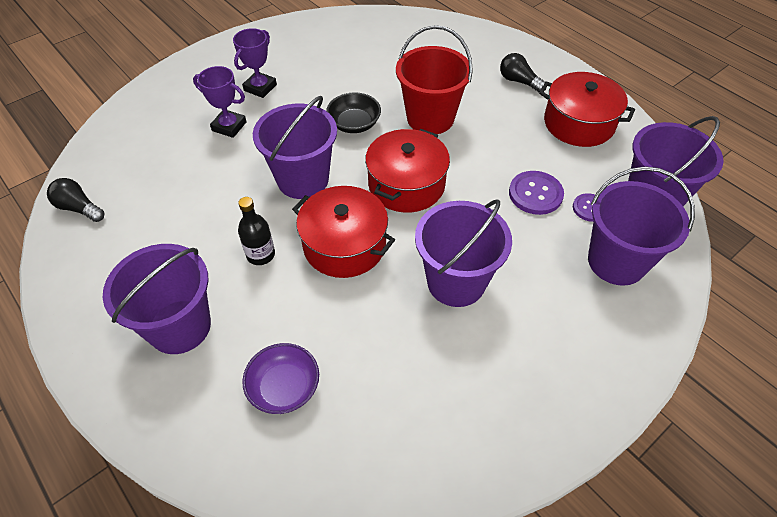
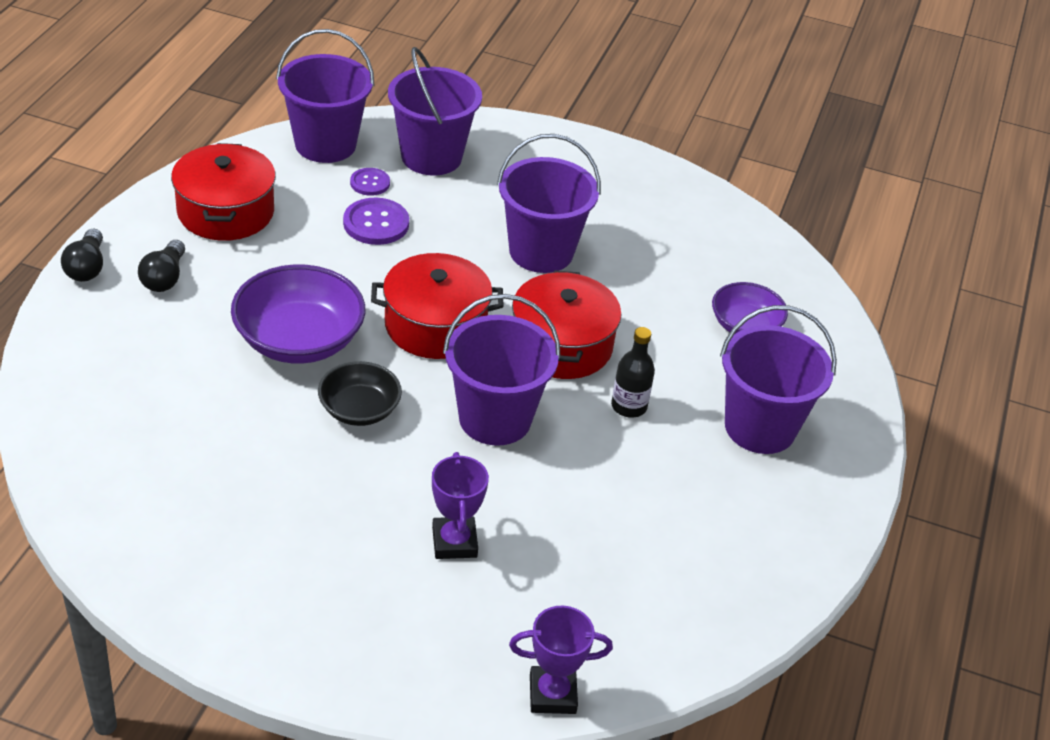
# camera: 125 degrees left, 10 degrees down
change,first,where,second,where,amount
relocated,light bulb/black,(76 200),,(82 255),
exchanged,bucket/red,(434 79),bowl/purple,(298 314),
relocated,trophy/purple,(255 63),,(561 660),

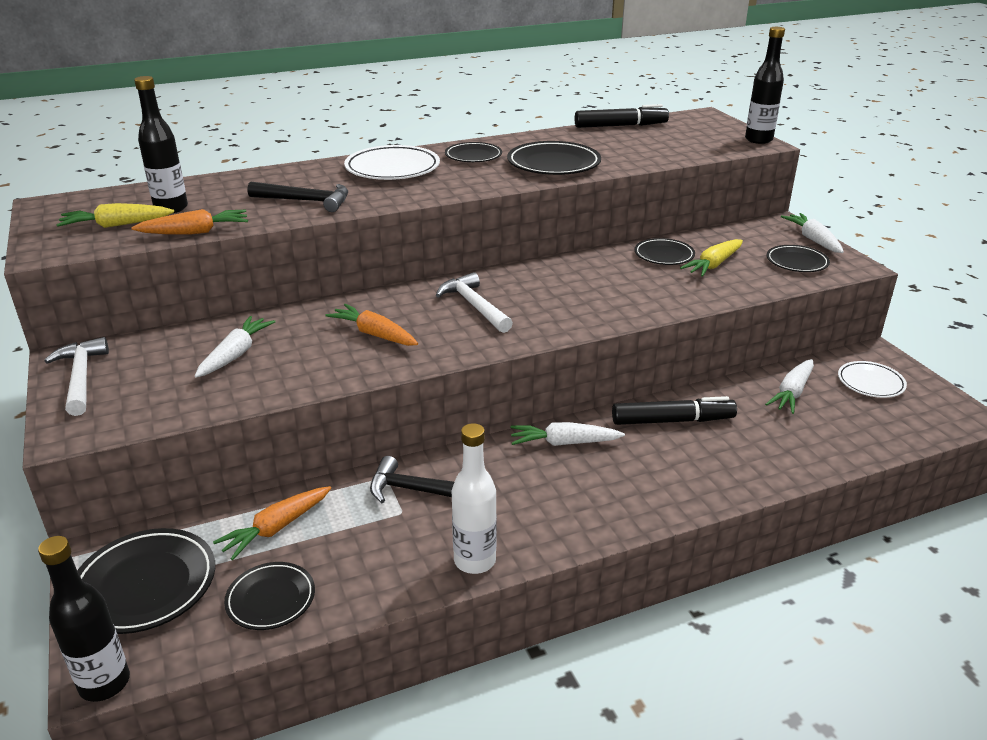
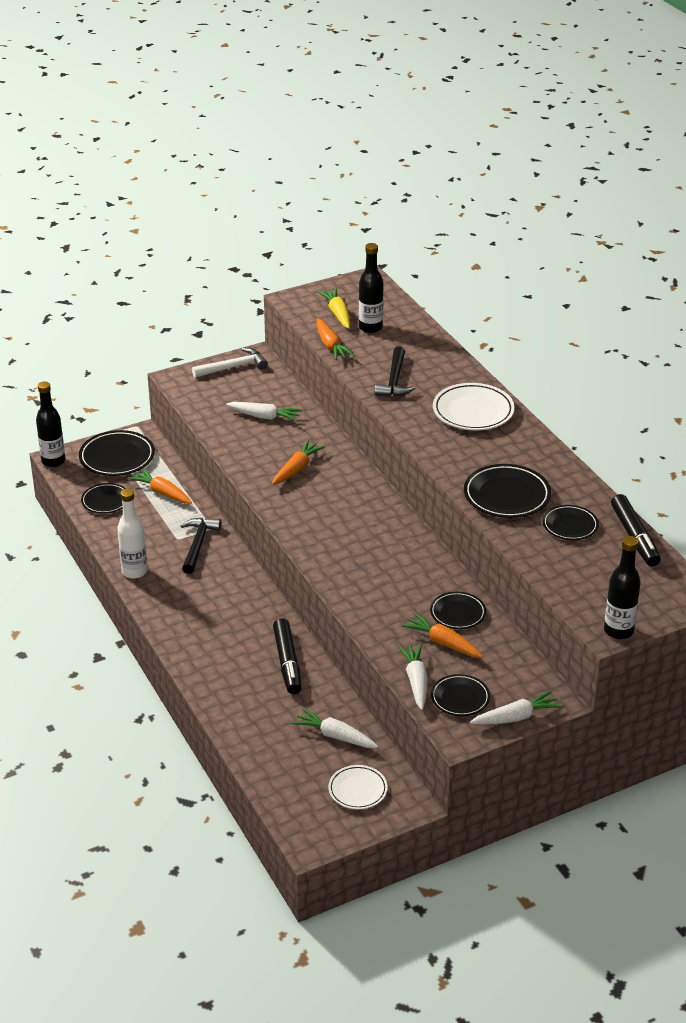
# camera: 85 degrees right, 5 degrees up
change,first,where,second,where,amount
relocated,carrot/white,(567 434),,(413 677),
colour,carrot/yellow,(711 258),carrot/orange,(443 635),
relocated,plate/black,(473 152),,(571 522),
missing,hammer/white,(474 302),,,

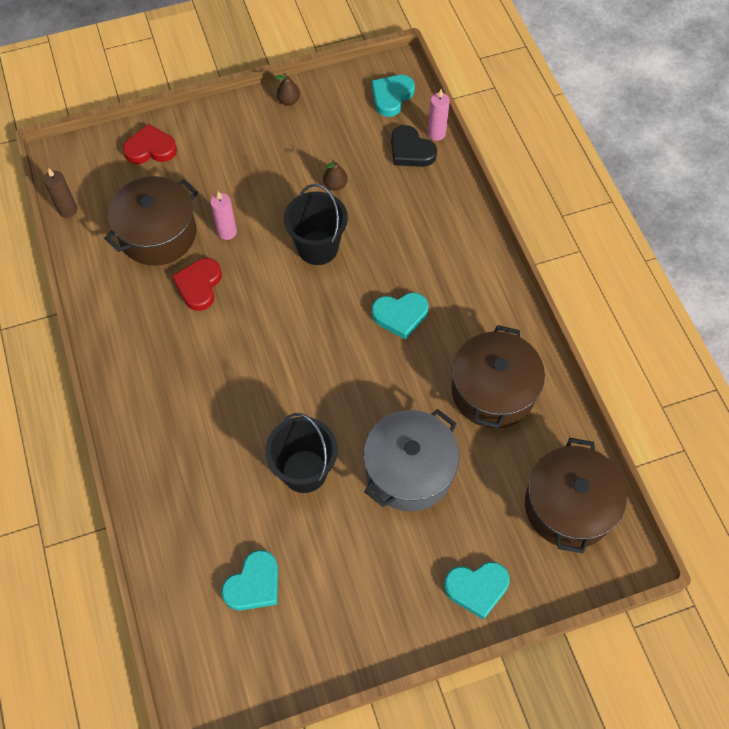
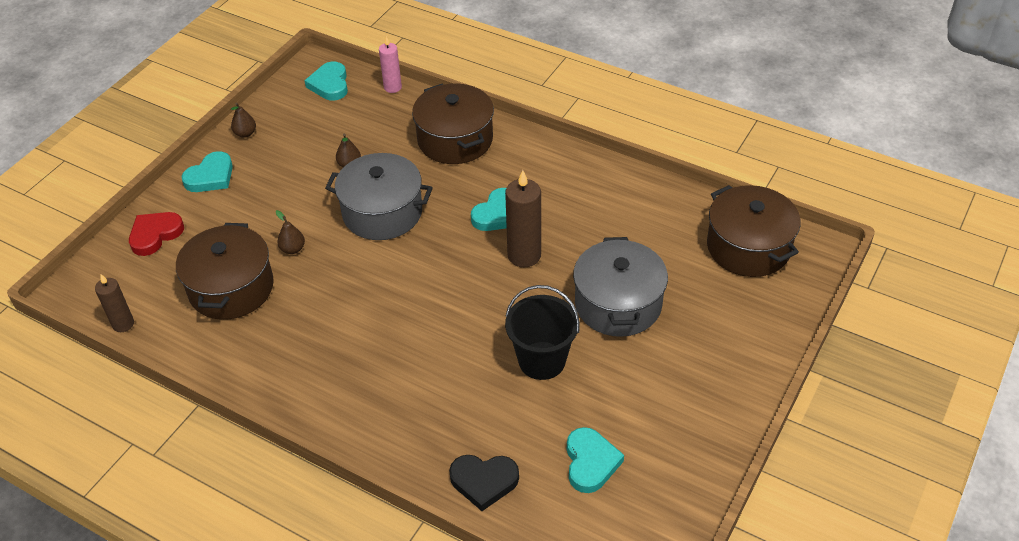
# camera: 40 degrees left, 15 degrees down
change,first,where,second,where,amount
relocated,heart/turquoise,(477 591),,(207 171),
exchanged,candle/pink,(223 215),pear/brown,(290 232),
exchanged,bucket/black,(316 224),pot/grey,(379 196),
relocated,pot/brown,(498 376),,(453 123),
relocated,heart/black,(414 146),,(484 483),
appeared,,,candle/brown,(523 218),
missing,heart/red,(197 284),,,

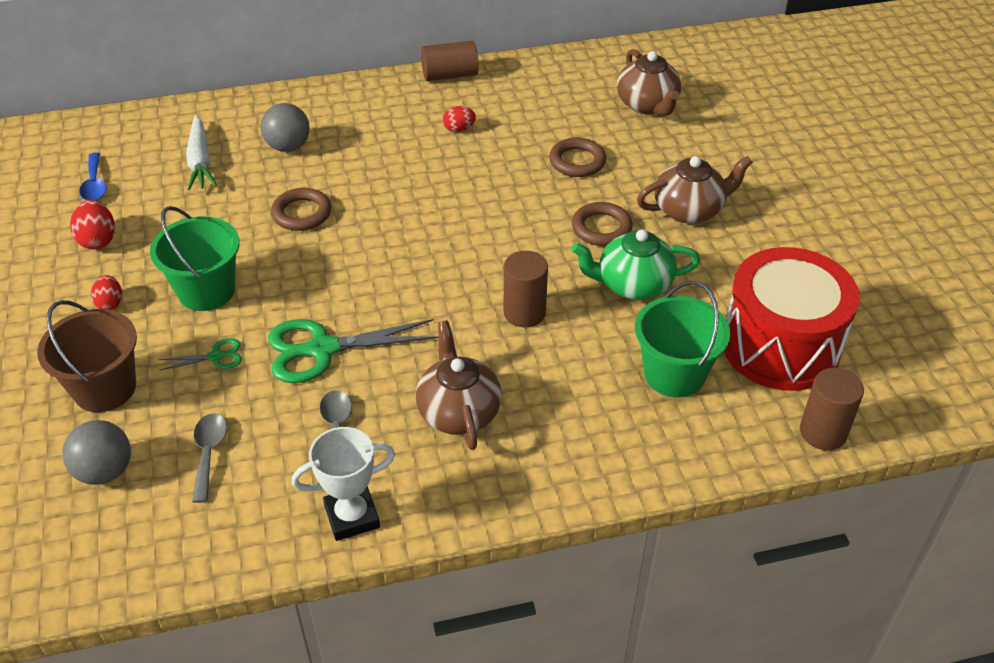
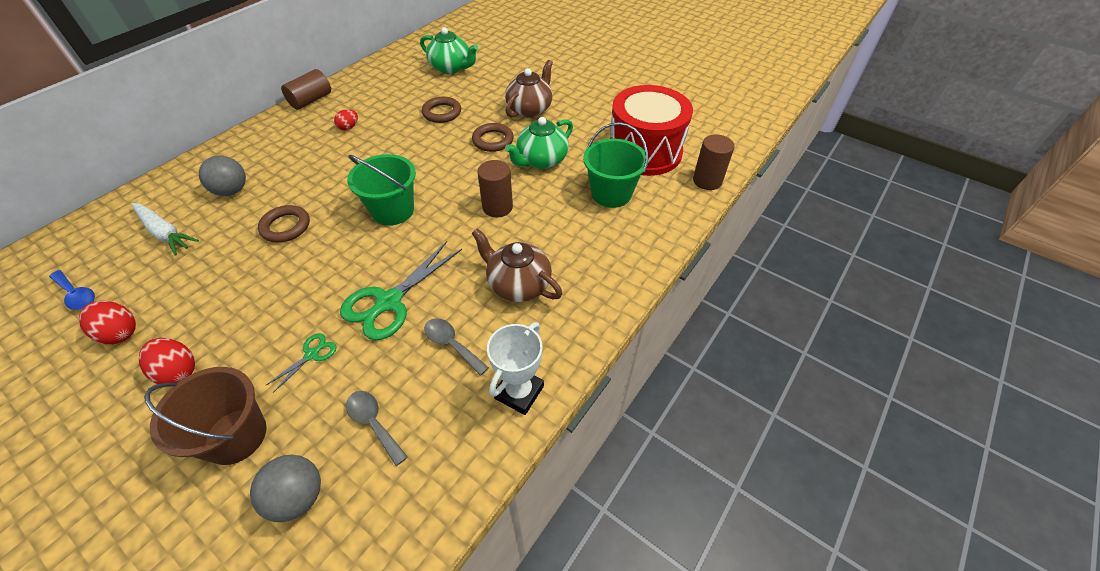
# camera: 40 degrees left, 5 degrees up
change,first,where,second,where,amount
size,egg/red,(106 292),,(167 361),x1.50
relocated,bucket/green,(195 258),,(381 190),
colour,teapot/brown,(649 82),teapot/green,(449 50),

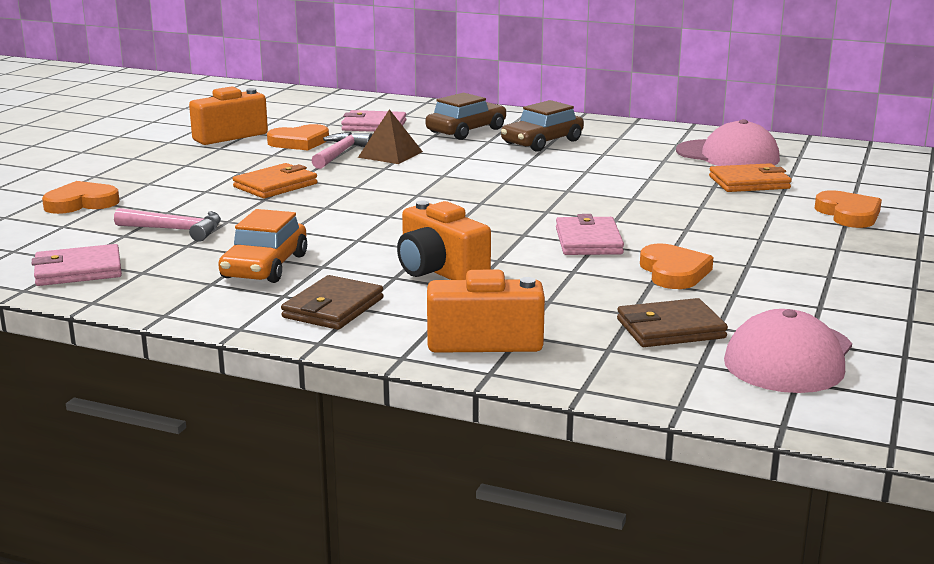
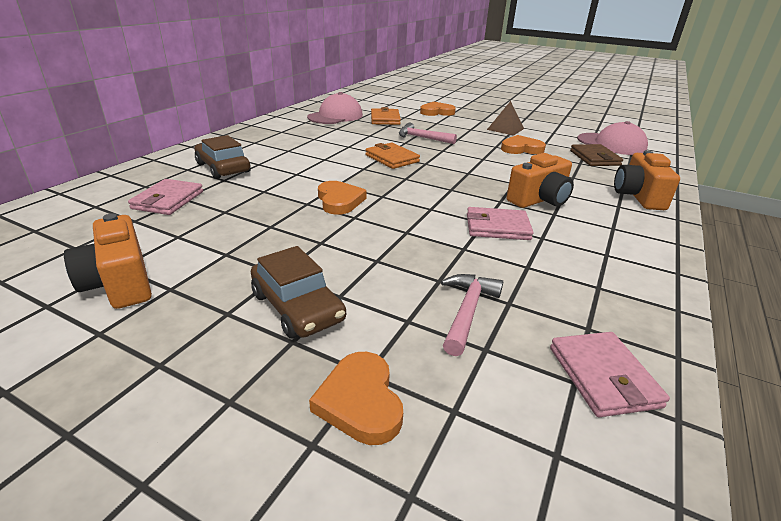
# camera: 85 degrees left, 10 degrees up
change,first,where,second,where,amount
relocated,car/brown,(542 126),,(298 292),
relocated,heart/orange,(298 137),,(342 198),
relocated,wallet/orange,(275 180),,(392 156),
relocated,hammer/pink,(342 150),,(428 133),
relocated,wallet/pink,(590 234),,(500 223),
relocated,pyramid/brown,(390 136),,(505 118),
missing,car/orange,(262 246),,,
missing,wallet/brown,(332 302),,,

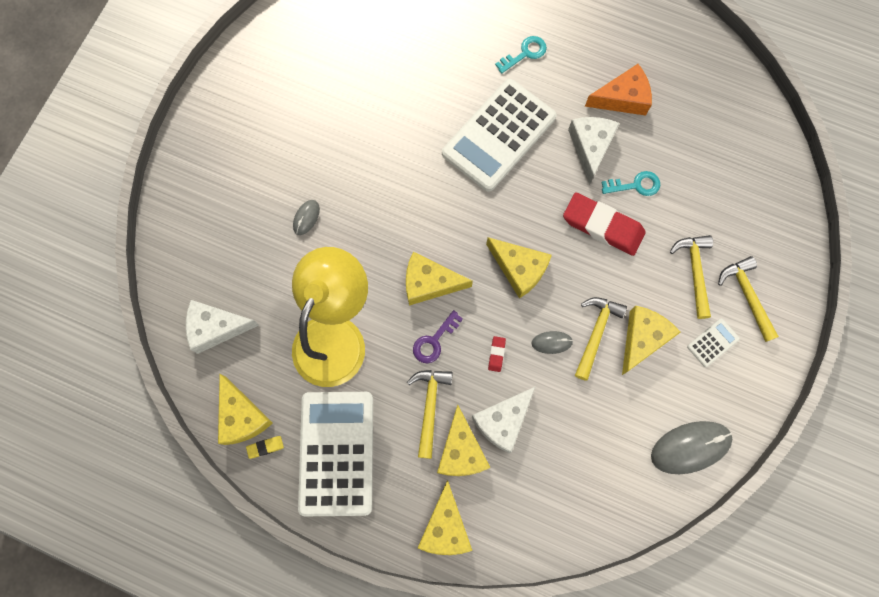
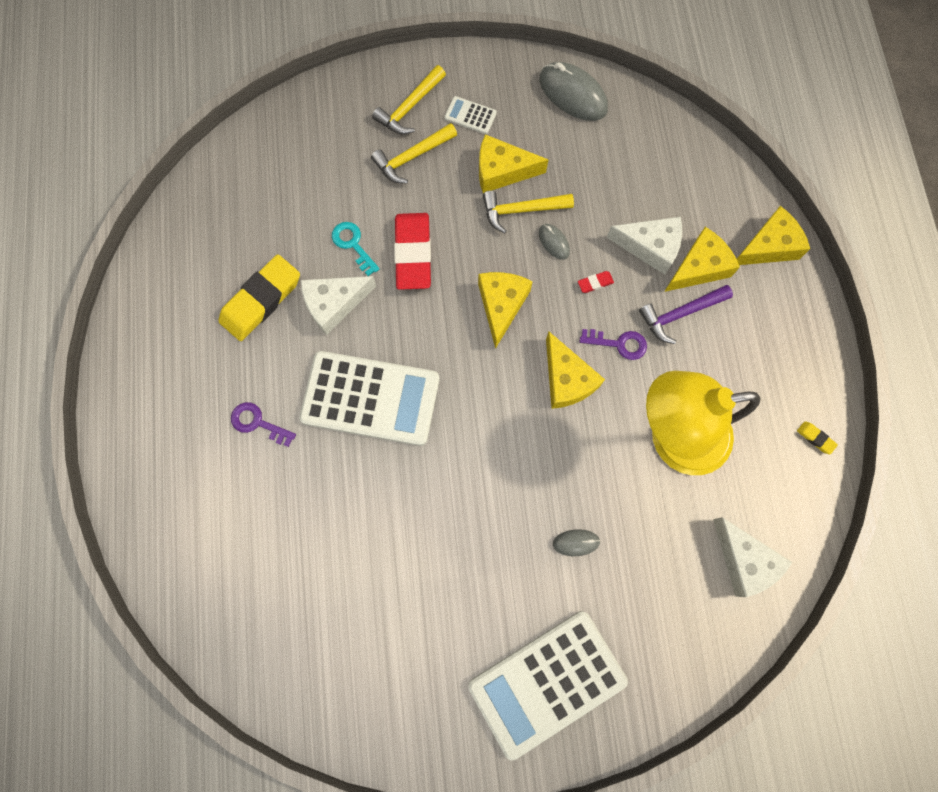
# camera: 120 degrees left, 0 degrees up
change,first,where,second,where,amount
exchanged,cheese/orange,(618 90),eraser/yellow,(259 297),
colour,key/turquoise,(521 55),key/purple,(263 424),
relocated,calculator/white,(335 454),,(548 686),
colour,hammer/yellow,(430 414),hammer/purple,(686 314),
missing,cheese/yellow,(245 409),,,

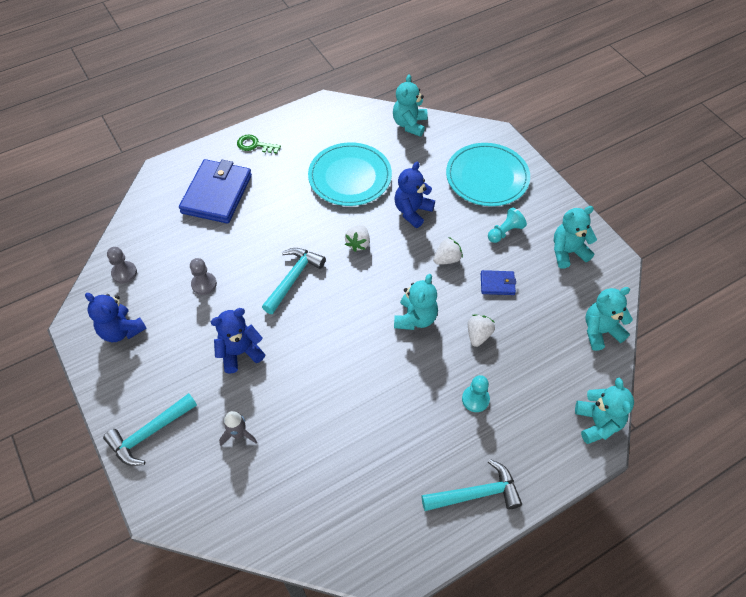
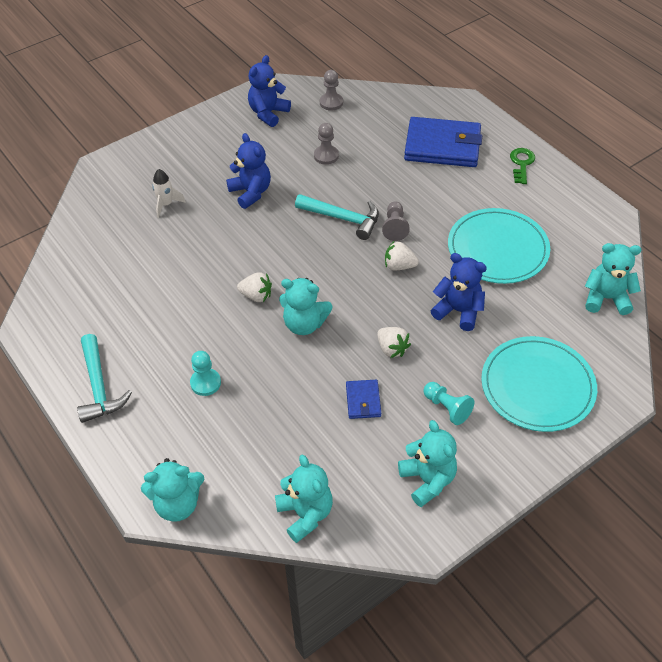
# camera: 85 degrees right, 5 degrees down
change,first,where,second,where,amount
colour,rocket/grey,(238 428),rocket/white,(169 193),
relocated,strawberry/white,(481 331),,(254 287),
appeared,,,pawn/grey,(396 221),
missing,hammer/turquoise,(150 429),,,

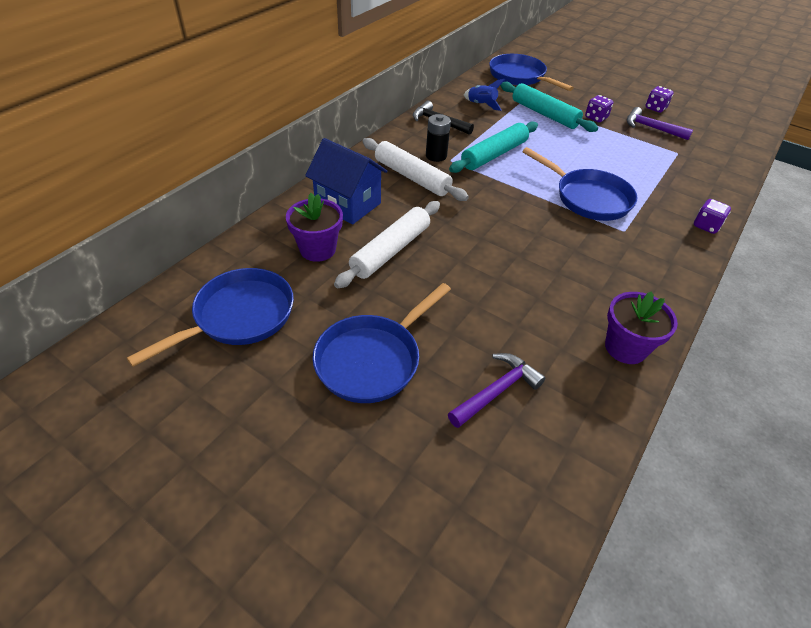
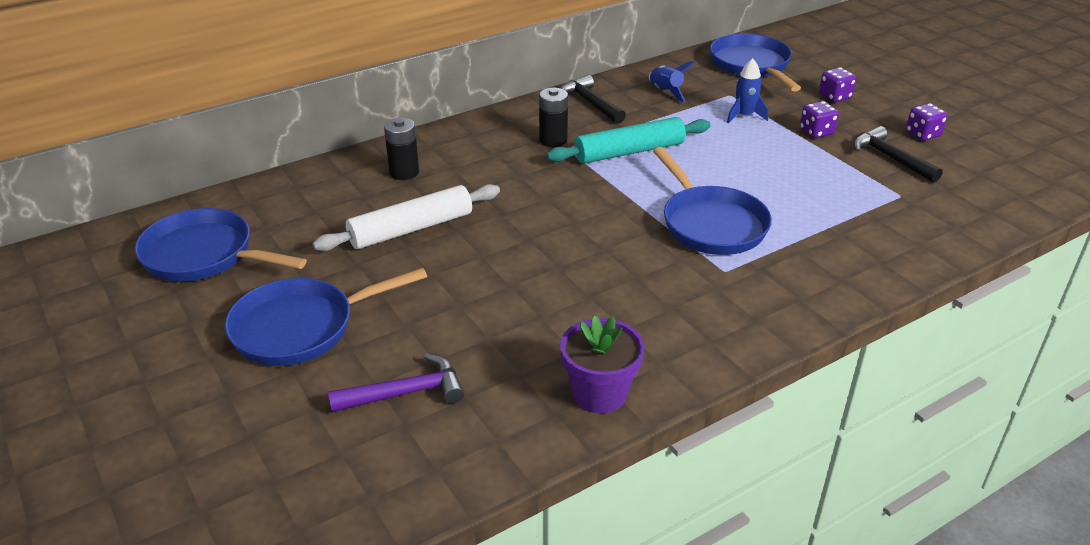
# camera: 25 degrees right, 10 degrees down
change,first,where,second,where,amount
spun,pan/blue,(210 317),,(221 245),135 degrees counterclockwise
exchanged,house/blue,(346 181),battery/black,(401 149),
exchanged,rolling pin/turquoise,(549 107),rocket/blue,(747 90),
relocated,dice/purple,(712 216),,(837 84),
colour,hammer/purple,(660 123),hammer/black,(898 154),
missing,flower pot/purple,(314 227),,,
missing,rolling pin/white,(415 169),,,

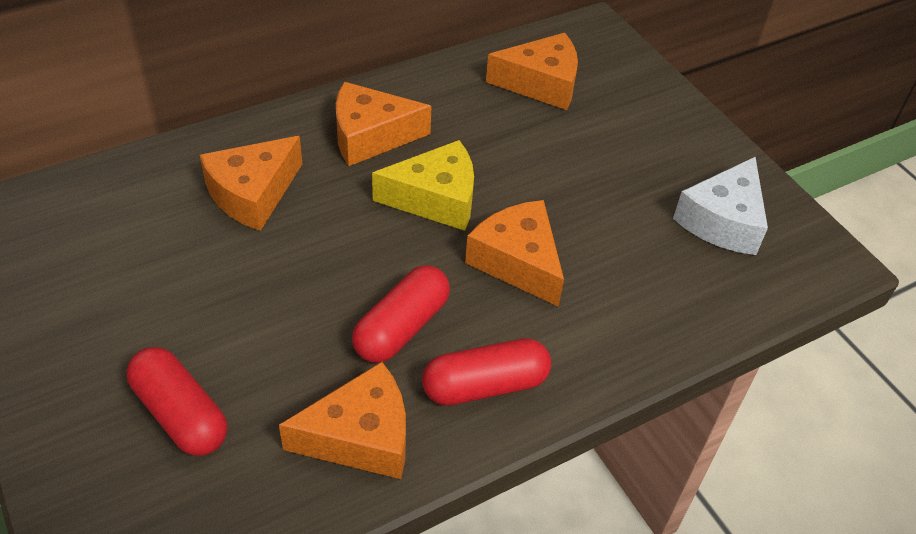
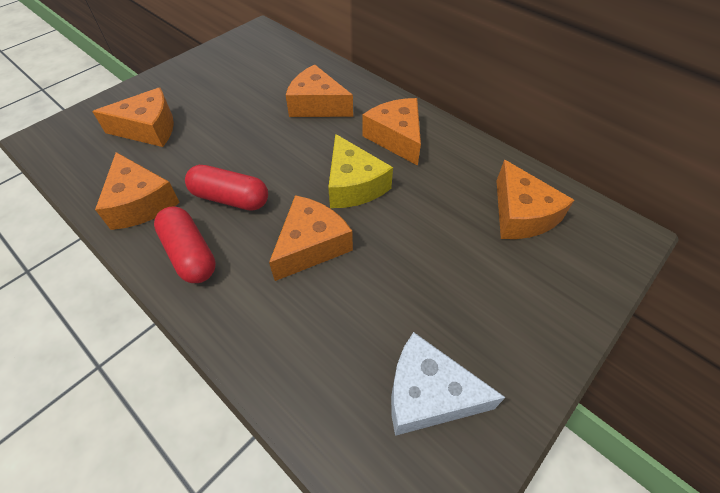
# camera: 75 degrees right, 5 degrees up
change,first,where,second,where,amount
exchanged,capsule/red,(176 401),cheese/orange,(133 117),

